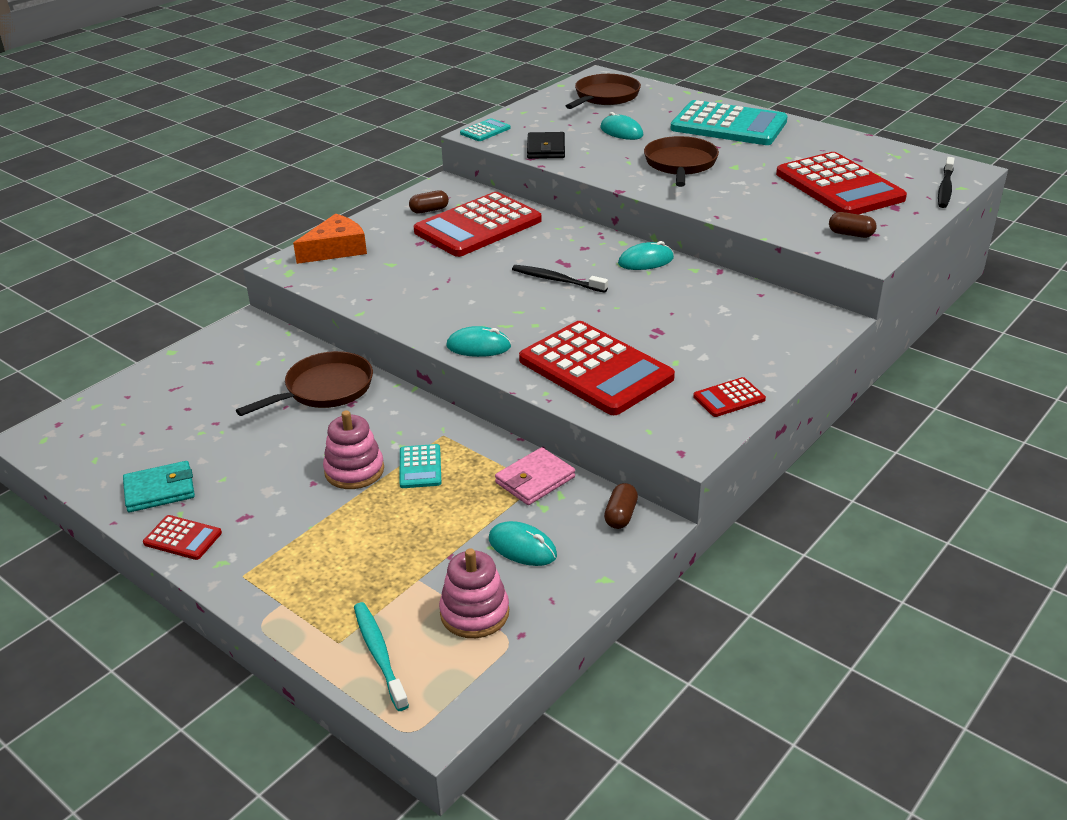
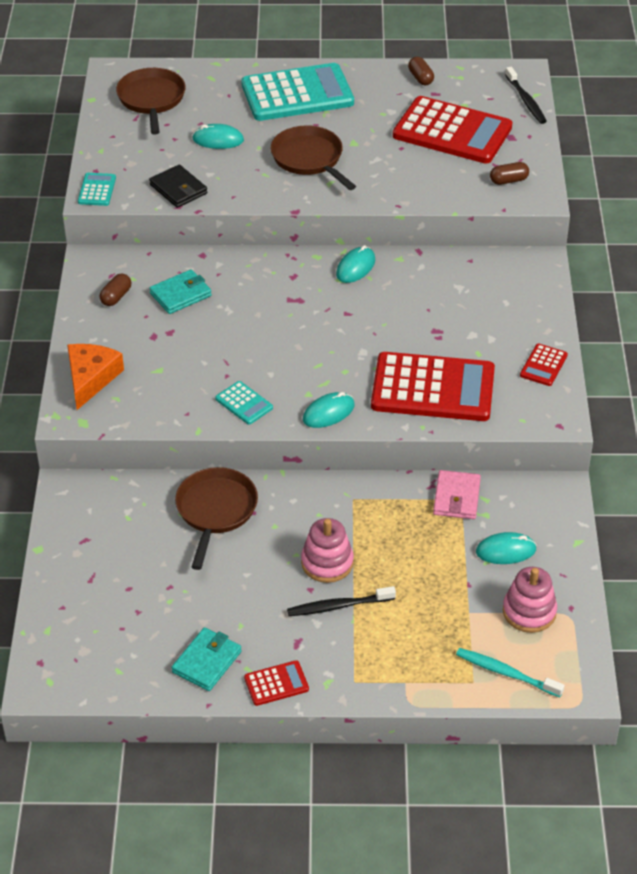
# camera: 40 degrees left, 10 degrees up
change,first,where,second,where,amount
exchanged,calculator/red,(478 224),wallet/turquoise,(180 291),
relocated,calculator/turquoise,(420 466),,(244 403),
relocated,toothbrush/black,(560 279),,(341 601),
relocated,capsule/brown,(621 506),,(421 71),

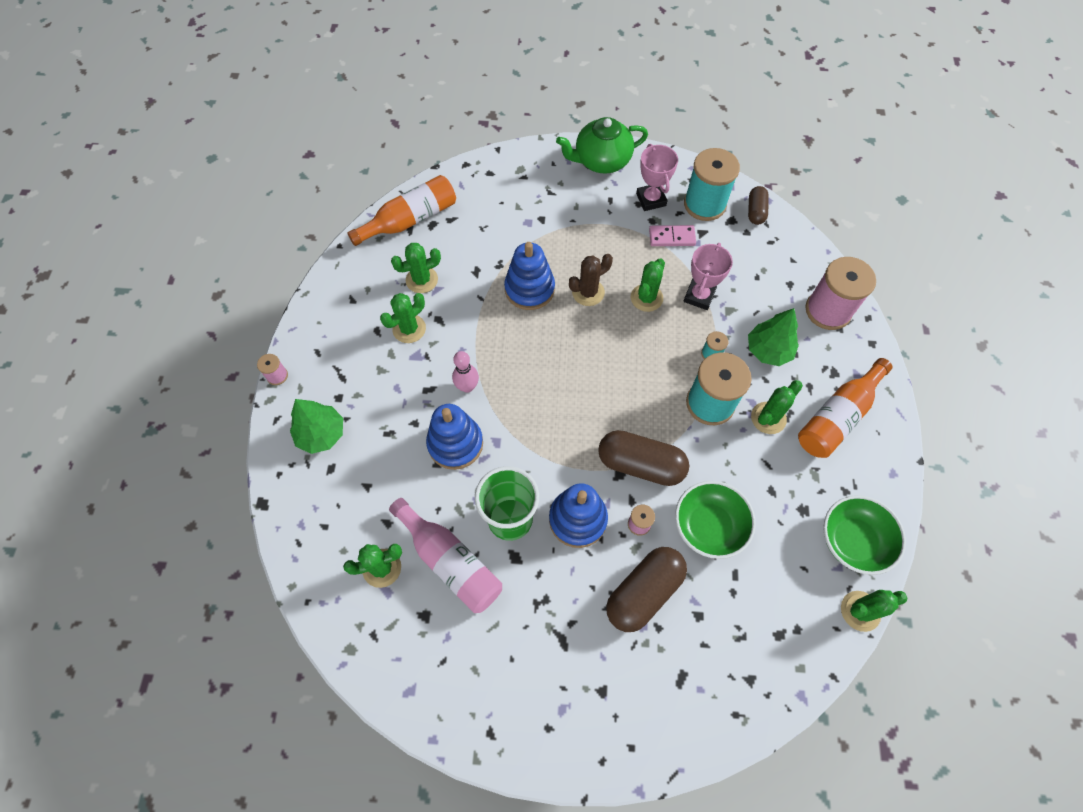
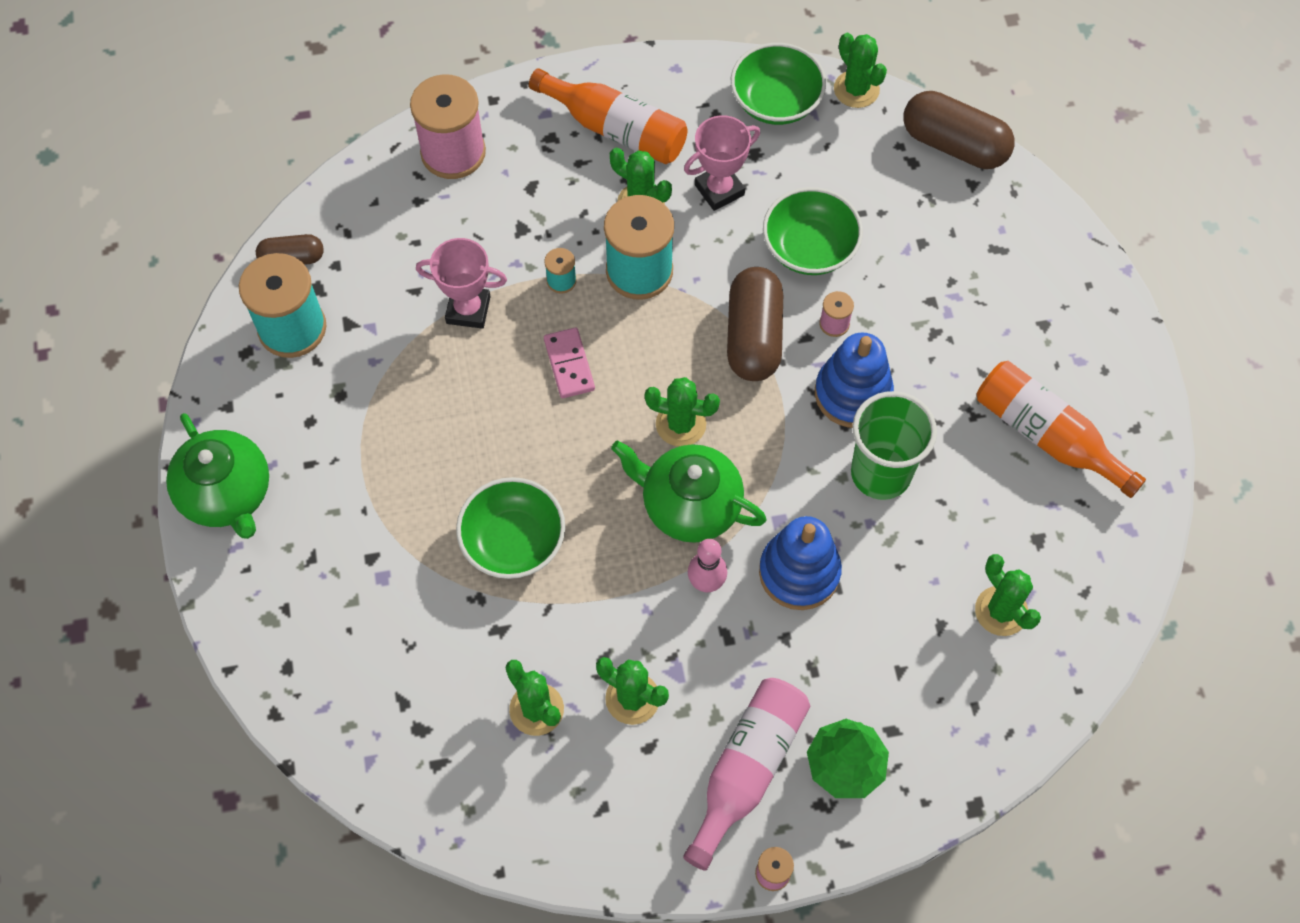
# camera: 105 degrees left, 0 degrees up
change,first,where,second,where,amount
exchanged,stacking toy/blue,(529 276),bowl/green,(510 528),
relocated,domino/pink,(672 235),,(569 363),
appeared,,,teapot/green,(689 491),
relocated,cactus/green,(648 285),,(682 411),
relocated,bottle/pink,(445 555),,(746 774),
relocated,trophy/pink,(657 177),,(722 163),
relocated,capsule/brown,(646 589),,(959 130),
relocated,bottle/orange,(401 210),,(1061 429),
missing,cactus/brown,(591 280),,,
missing,tree/green,(773 337),,,

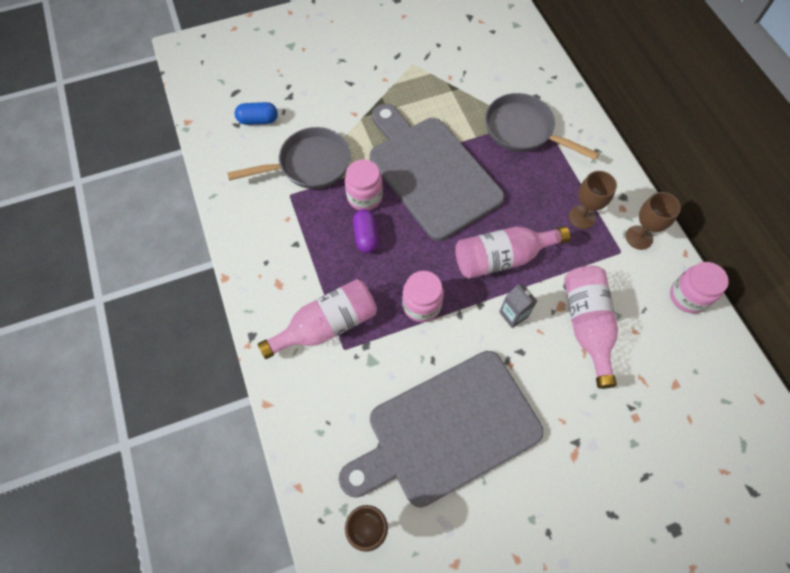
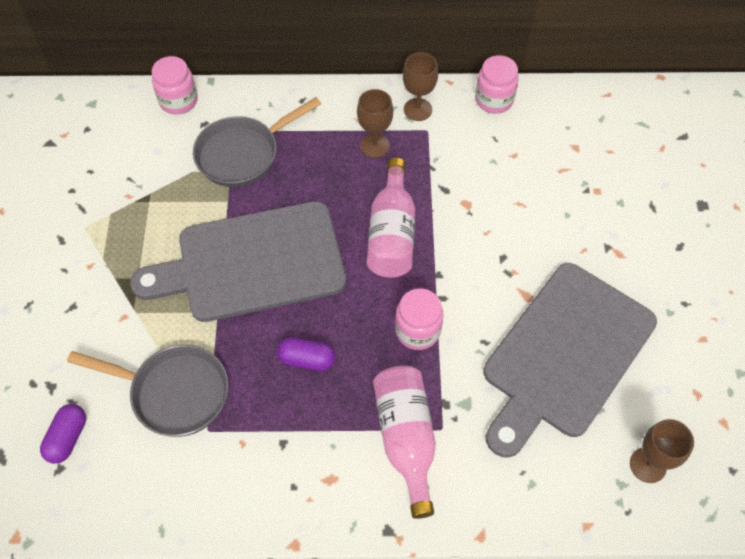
# camera: 70 degrees left, 5 degrees down
change,first,where,second,where,amount
colour,capsule/blue,(256 113),capsule/purple,(63 434),
spun,pan/grey,(289 158),,(148 391),105 degrees clockwise
relocated,jar/pink,(364 184),,(175 85),
spun,cutting board/grey,(441 429),,(570 360),45 degrees clockwise
missing,carton/grey,(518 306),,,
missing,bottle/pink,(591 327),,,

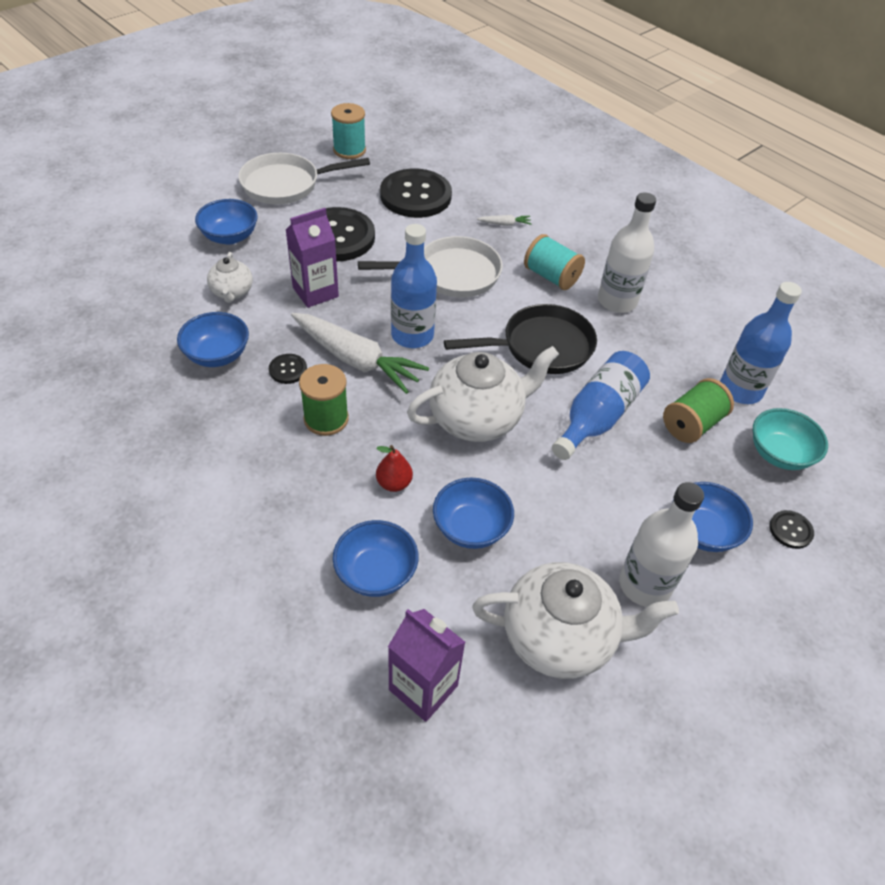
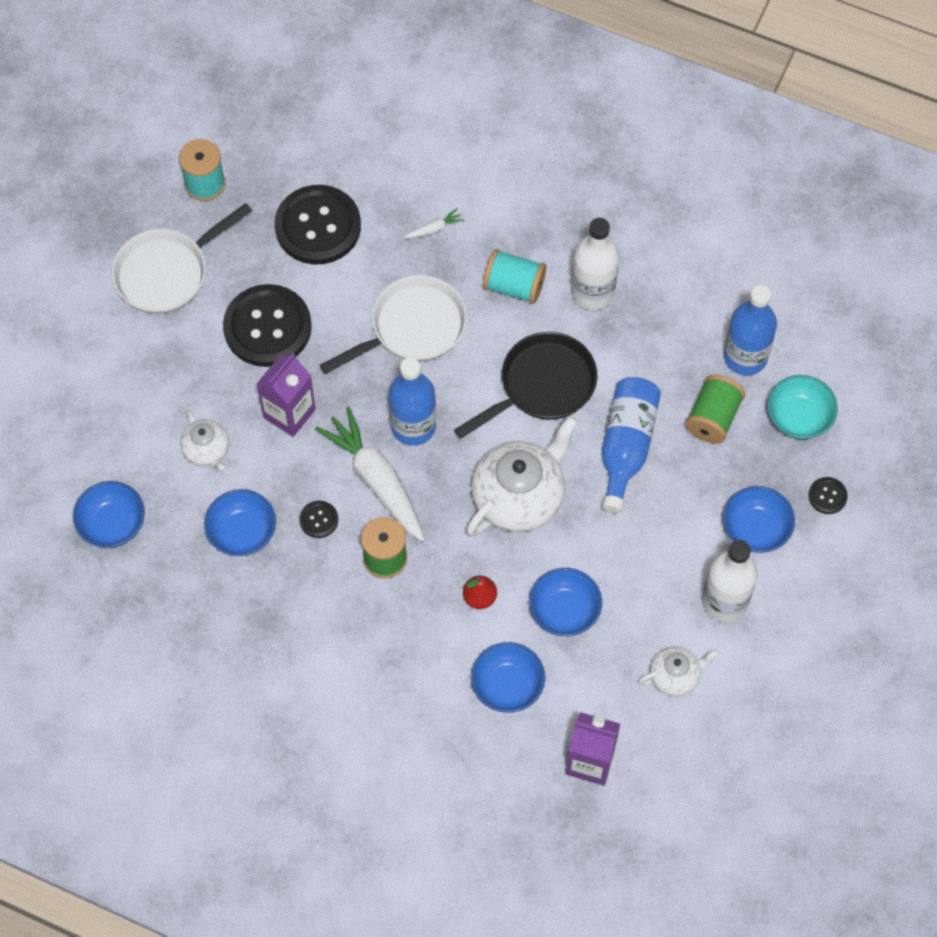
# camera: 20 degrees left, 15 degrees up
change,first,where,second,where,amount
relocated,bowl/blue,(226 222),,(109 514),
spun,carrot/white,(360 353),,(370 474),135 degrees counterclockwise
size,teapot/white,(575 620),,(678 671),x0.53

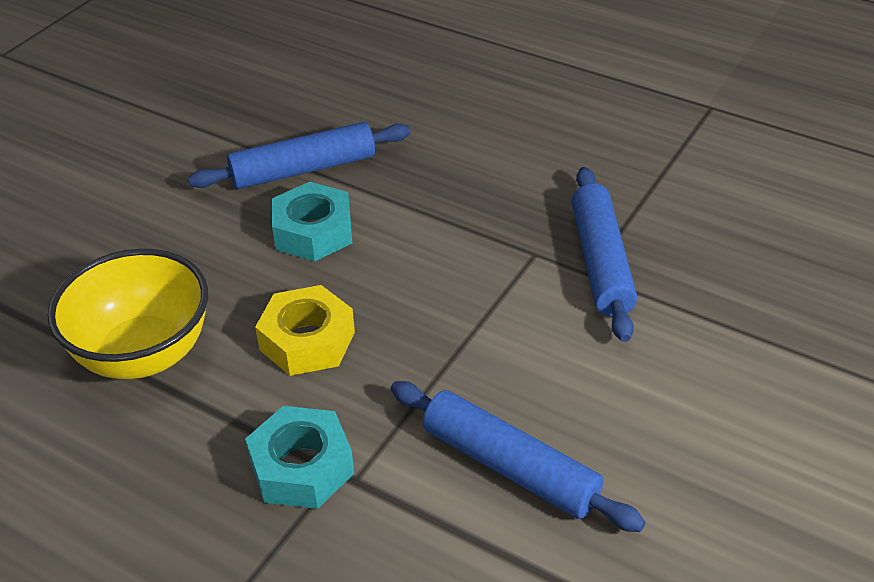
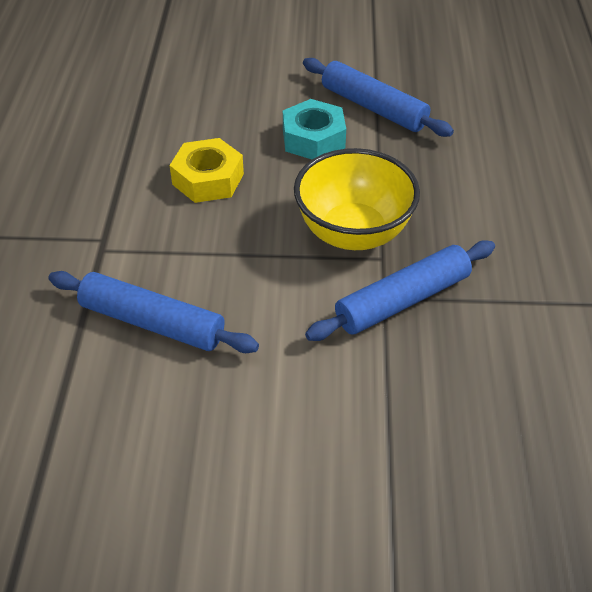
# camera: 60 degrees right, 5 degrees up
change,first,where,second,where,amount
spun,rolling pin/blue,(518 456),,(153 312),75 degrees counterclockwise
relocated,bowl/yellow,(127 314),,(357 199),
missing,nut/turquoise,(299 457),,,

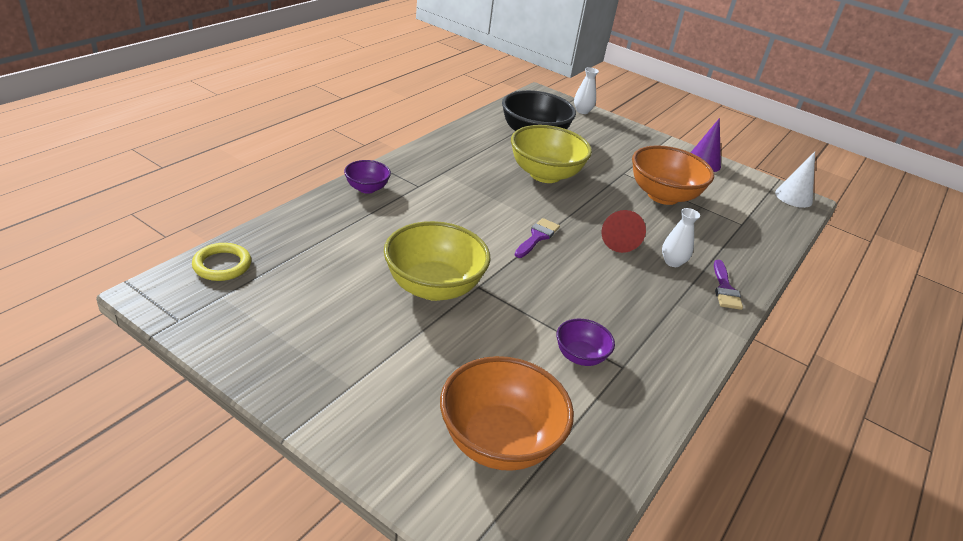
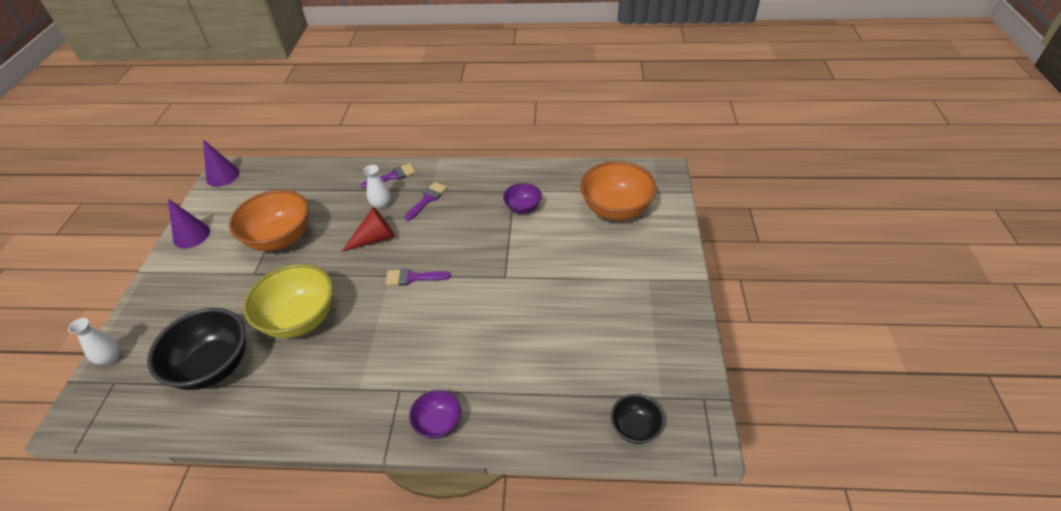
# camera: 115 degrees left, 10 degrees up
change,first,where,second,where,amount
colour,cone/white,(795 180),cone/purple,(221 163),
appeared,,,brush/purple,(426 201),
exchanged,ring/yellow,(221 262),bowl/black,(637 419),
missing,bowl/yellow,(437 261),,,

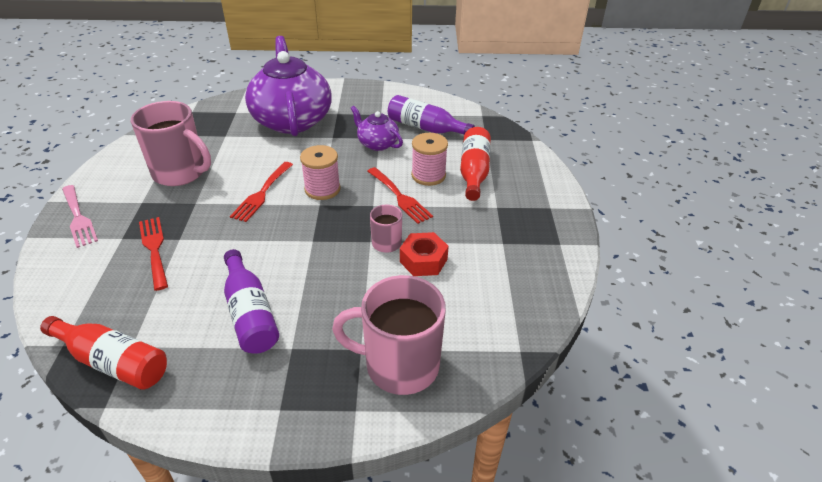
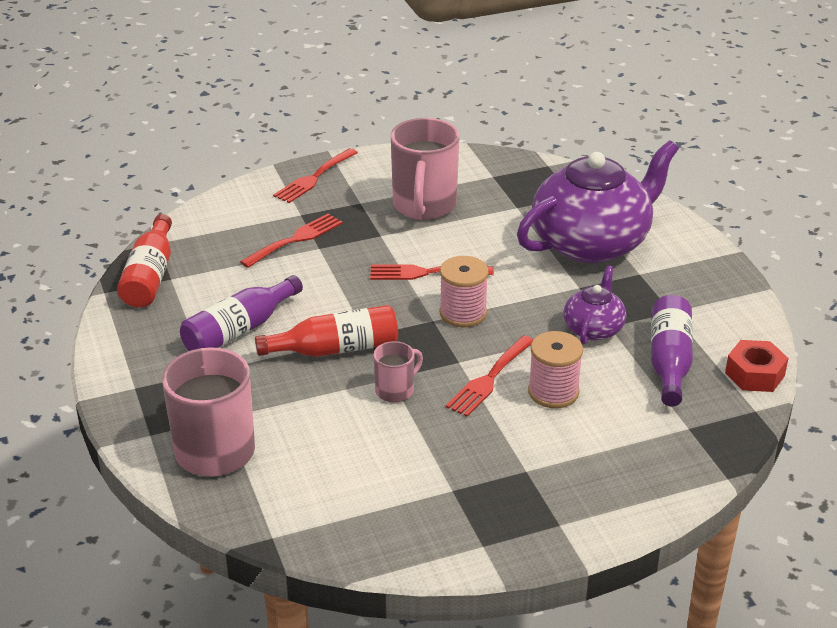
# camera: 70 degrees right, 5 degrees down
change,first,where,second,where,amount
relocated,bottle/red,(475 164),,(326 331),
colour,fork/pink,(80 216),fork/red,(315 175),
relocated,nut/red,(424 254),,(757 366),

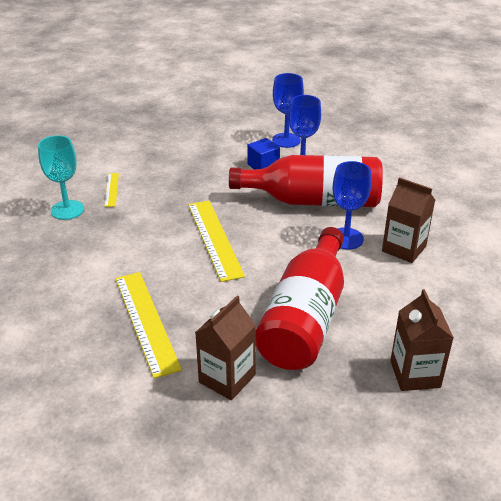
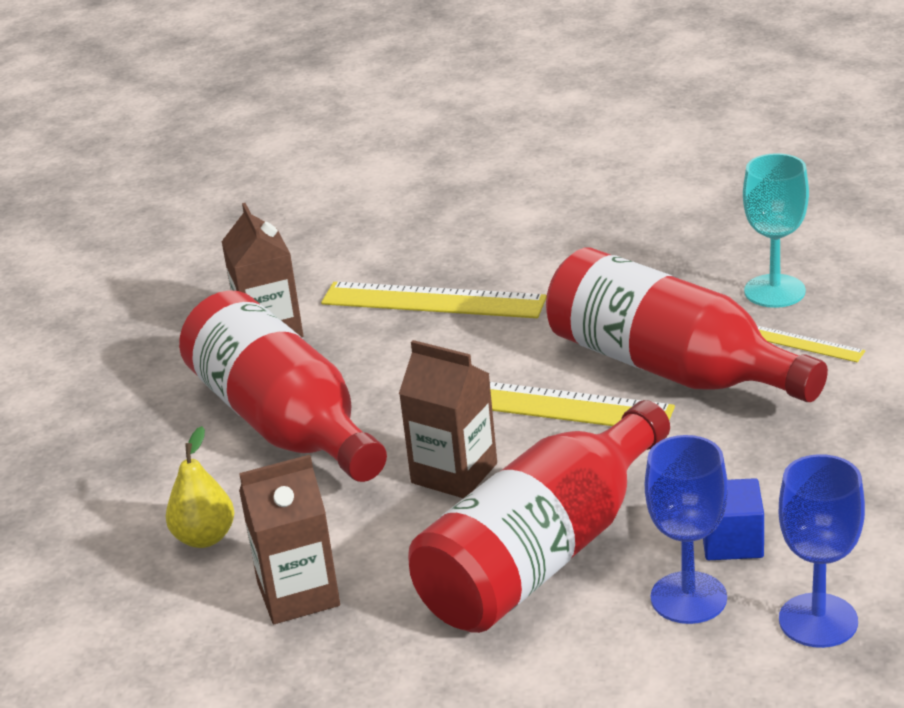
# camera: 130 degrees right, 5 degrees down
change,first,where,second,where,amount
appeared,,,pear/yellow,(200 487),
relocated,carton/brown,(422 340),,(448 419),
appeared,,,bottle/red,(687 324),
missing,goblet/blue,(352 205),,,

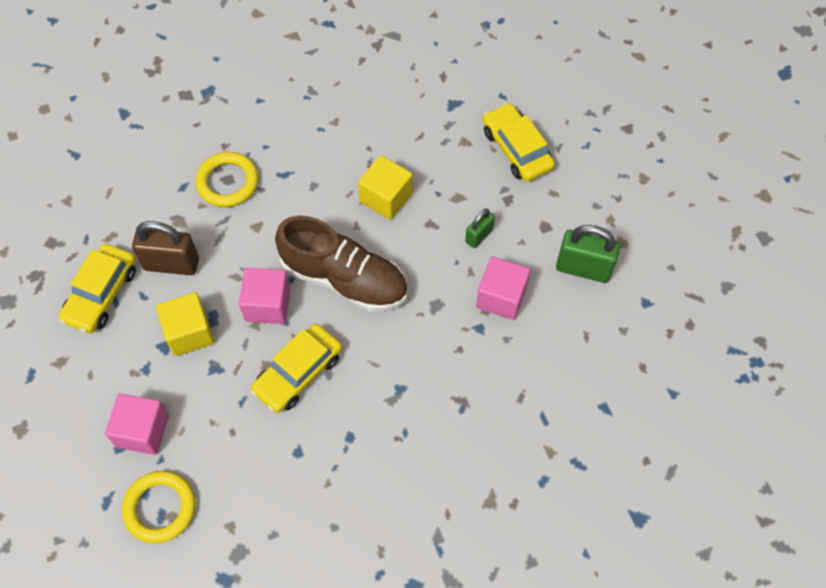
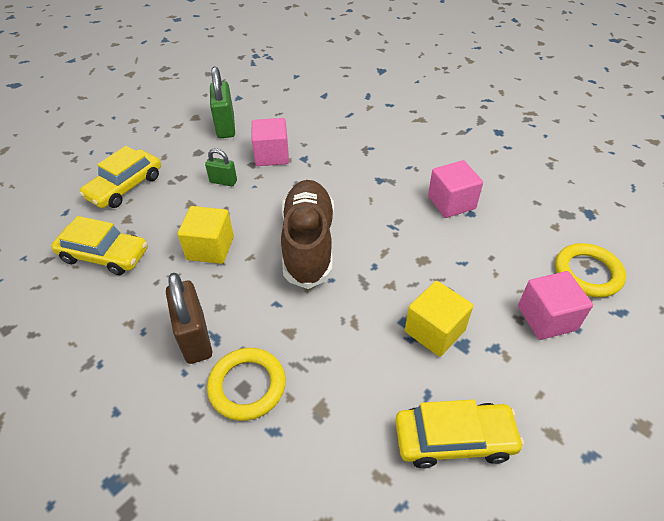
# camera: 115 degrees left, 15 degrees down
change,first,where,second,where,amount
relocated,car/yellow,(296 368),,(99 245),
relocated,padlock/brown,(165 248),,(189 318),
relocated,cube/pink,(264 296),,(455 189),

